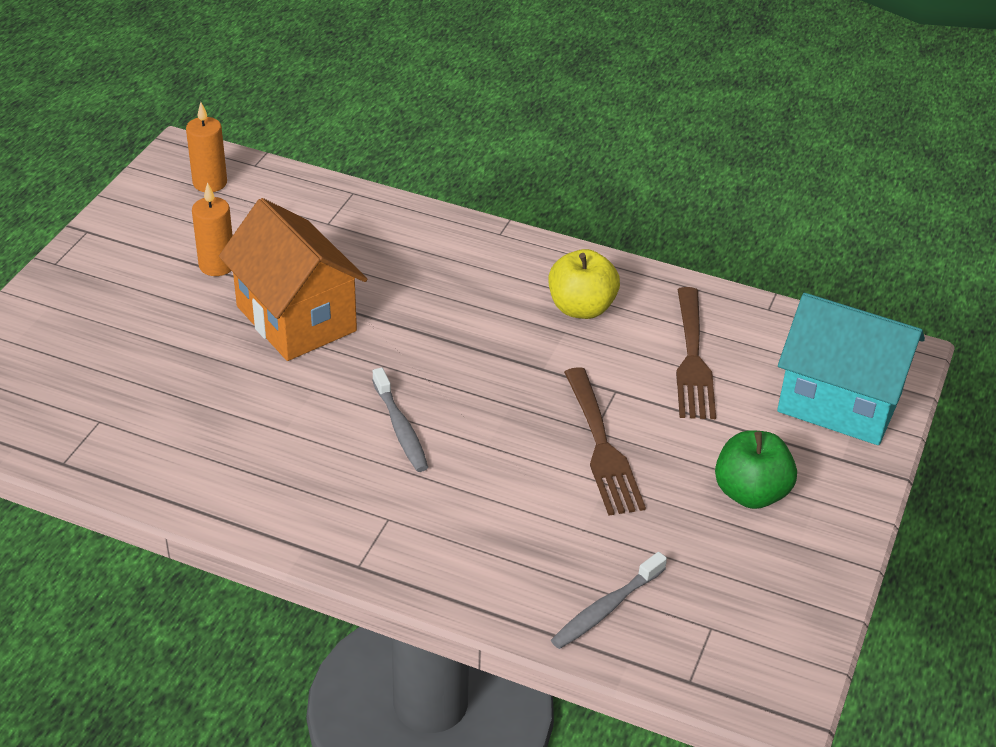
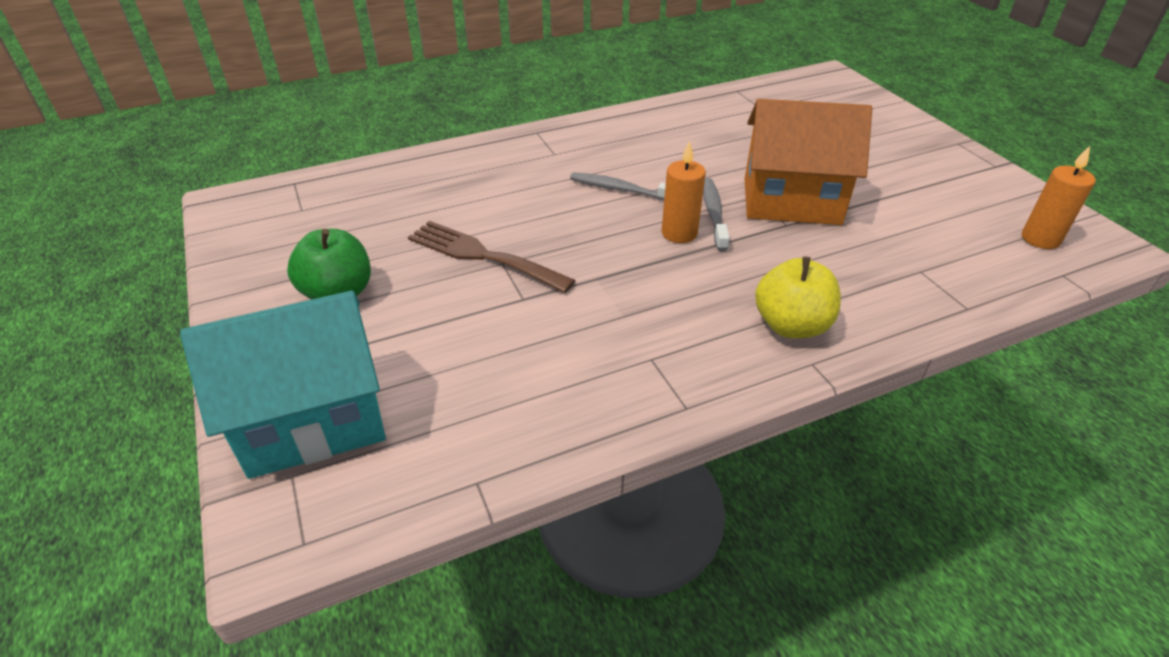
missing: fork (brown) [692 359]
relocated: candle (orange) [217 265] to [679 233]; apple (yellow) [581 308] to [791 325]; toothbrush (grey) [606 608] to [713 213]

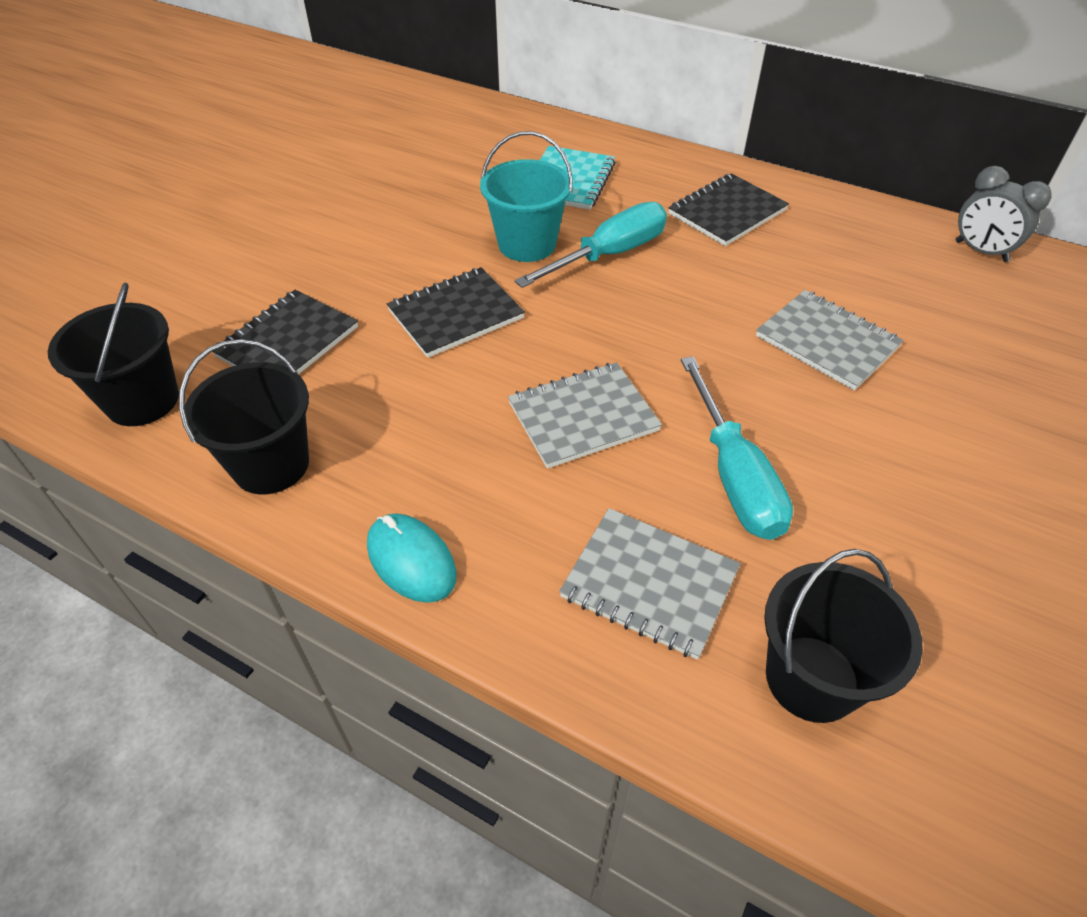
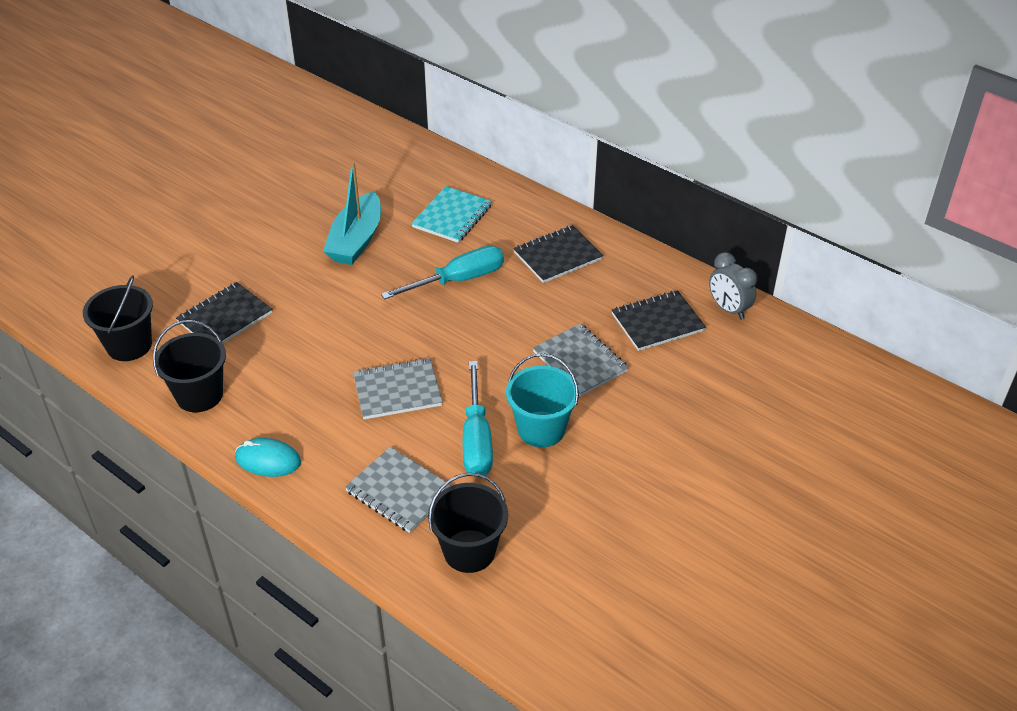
appeared: boat (turquoise) [356 240]
relocated: bucket (turquoise) [527 244] to [541 429]; notebook (black) [455 314] to [657 322]
spun: mouse (turquoise) [411 560] = [268 460] 45 degrees counterclockwise

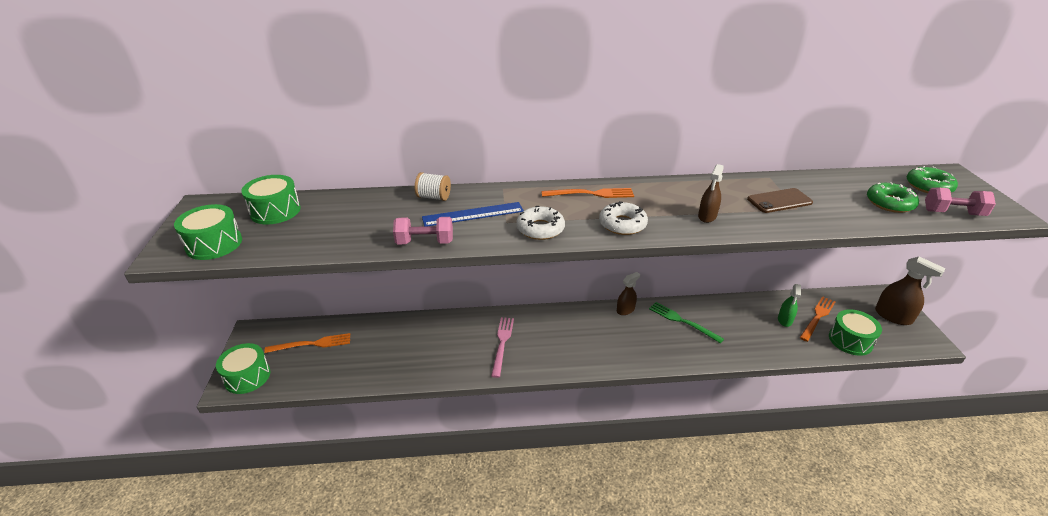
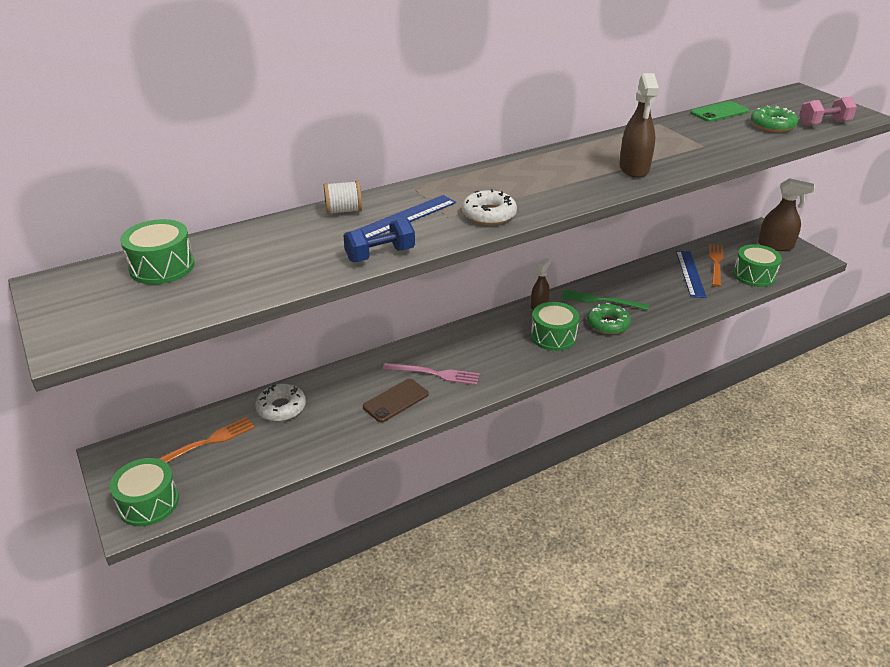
missing: fork (orange) [591 194]
appeared: phone (green) [719 112]
relocated: donut (green) [928 186] to [607 324]; phone (brown) [779 201] to [396 400]; donut (white) [622 224] to [281 408]; drum (green) [214 244] to [553 336]
exchanged: spray bottle (green) [784 320] to ruler (blue) [690 273]
colour: dumbbell (pink) [425 242] to dumbbell (blue) [380 255]
spun: fork (pink) [502 343] = [434 374] 120 degrees clockwise
size: spray bottle (brown) [707 216] = [634 168] x1.59

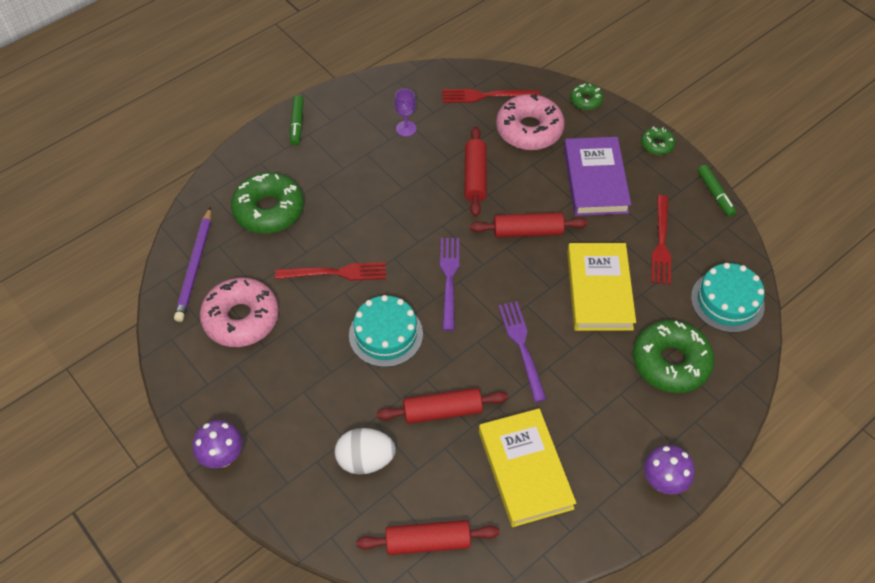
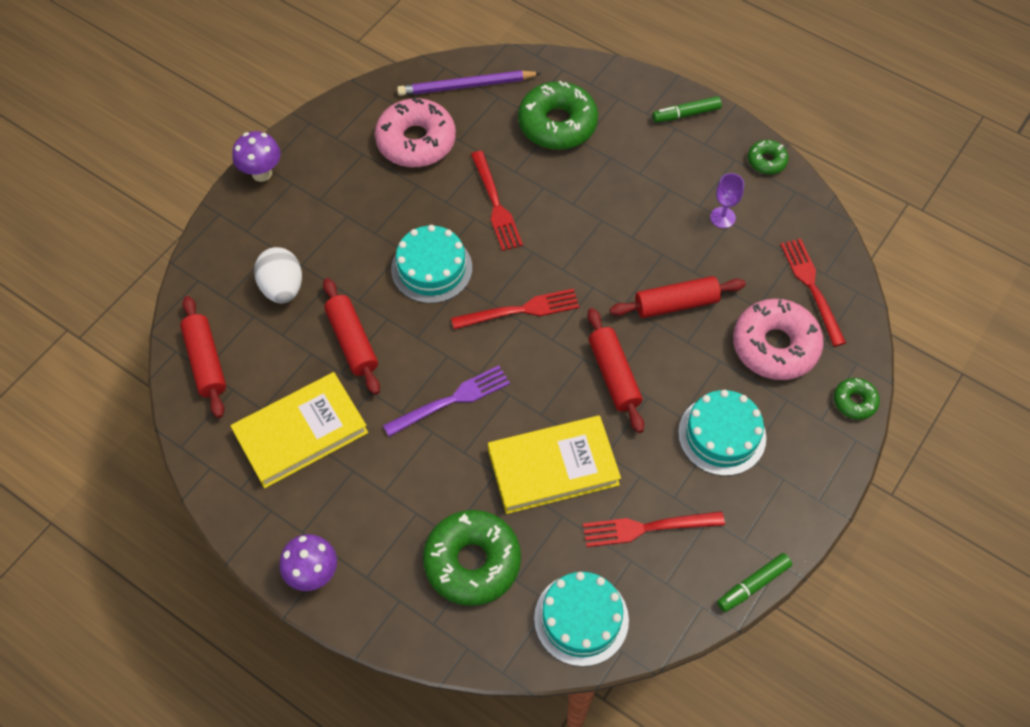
relocated: donut (green) [657 145] to [766 161]
exchanged: book (purple) [595 180] to cake (turquoise) [722 435]
colour: fork (purple) [449 278] to fork (red) [521 310]

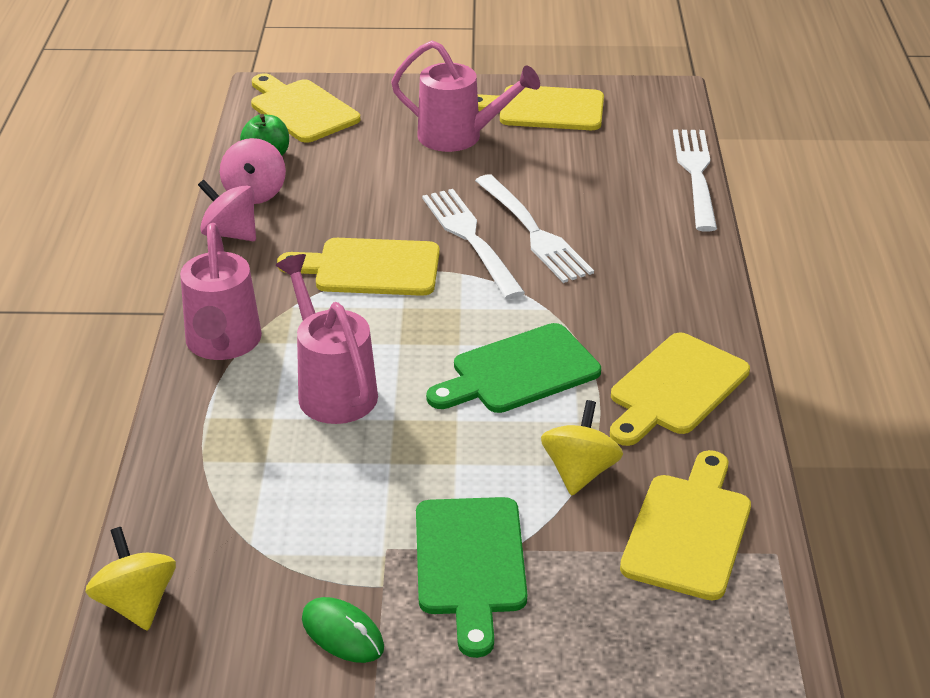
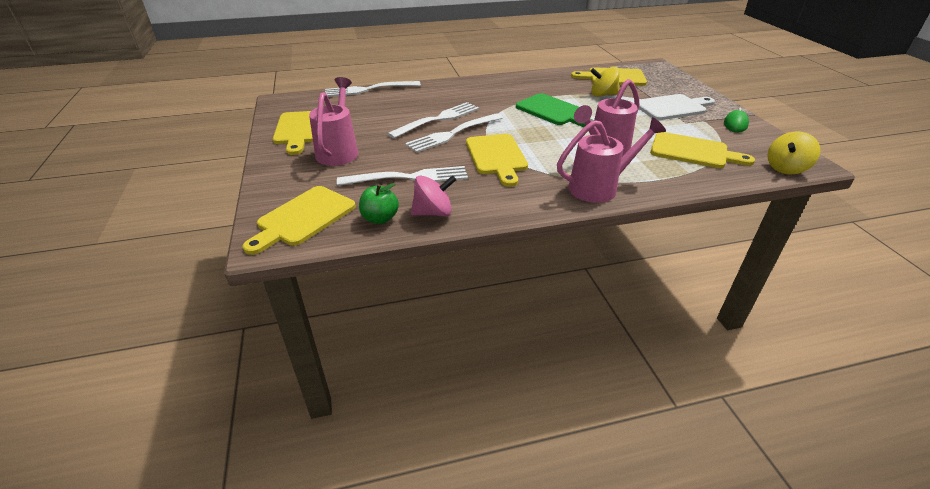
missing: spinning top (pink) [230 234]
appeared: fork (white) [408 178]
relocated: cutting board (yellow) [675 388] to [693 151]
colour: cutting board (green) [470 563] to cutting board (white) [672 107]

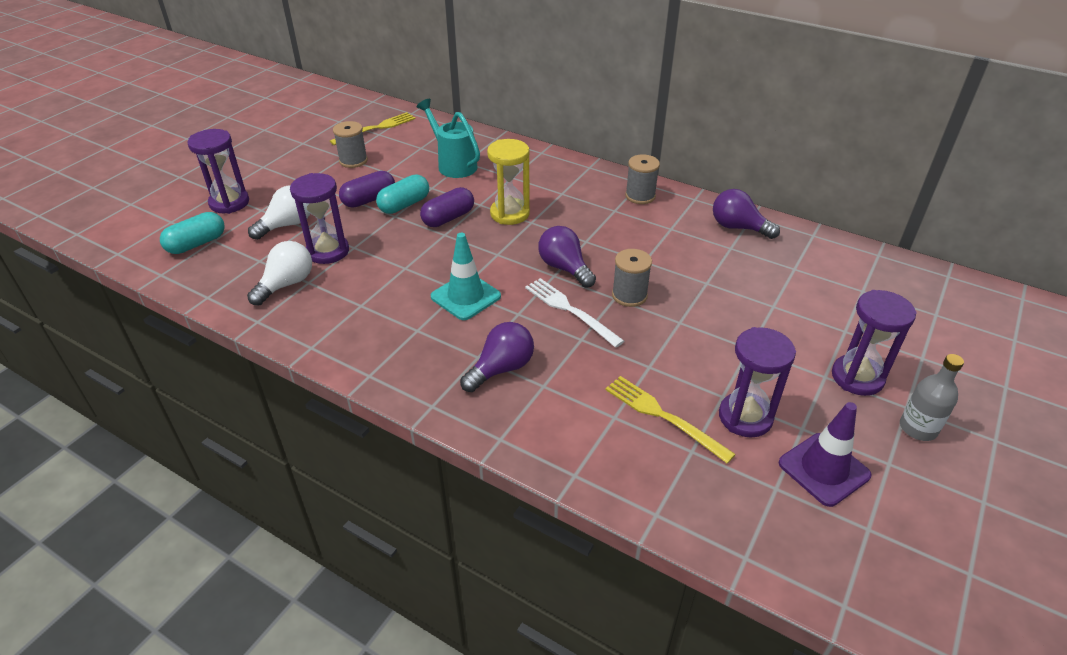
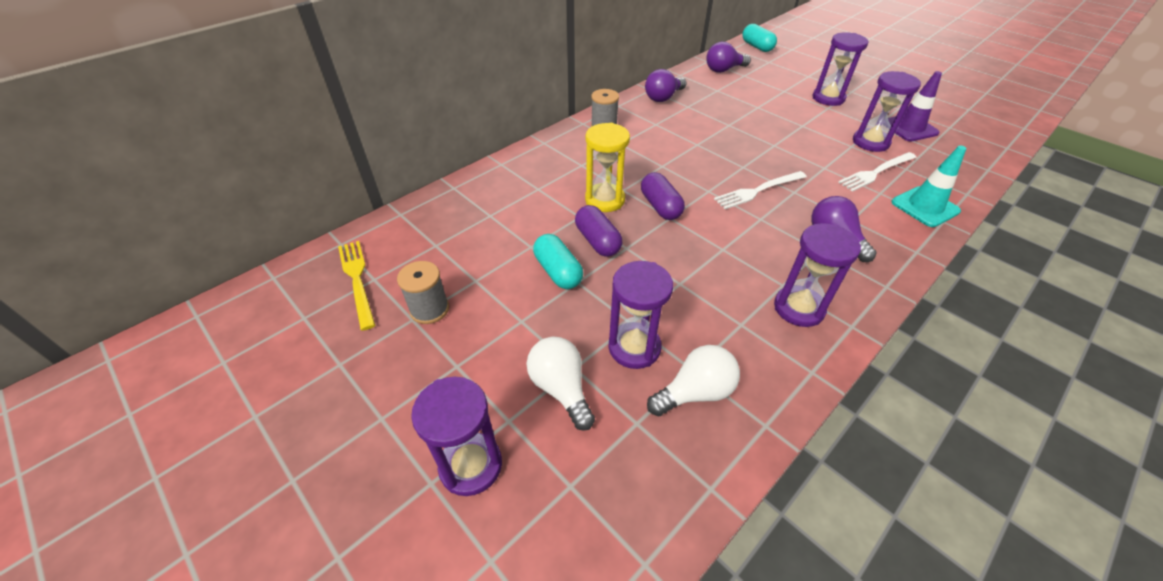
missing: watering can (turquoise) [454 165]; spool (grey) [629 295]; bottle (grey) [918 428]
appeared: hourglass (purple) [798 308]
relocated: capsule (purple) [369 200] to [660 206]; capsule (turquoise) [197 244] to [757 47]; light bulb (purple) [564 268] to [723 70]; traffic cone (turquoise) [465 296] to [925 207]
colour: fork (yellow) [664 416] to fork (white) [876 172]
spun: light bulb (white) [286 284] = [695 392] 105 degrees clockwise

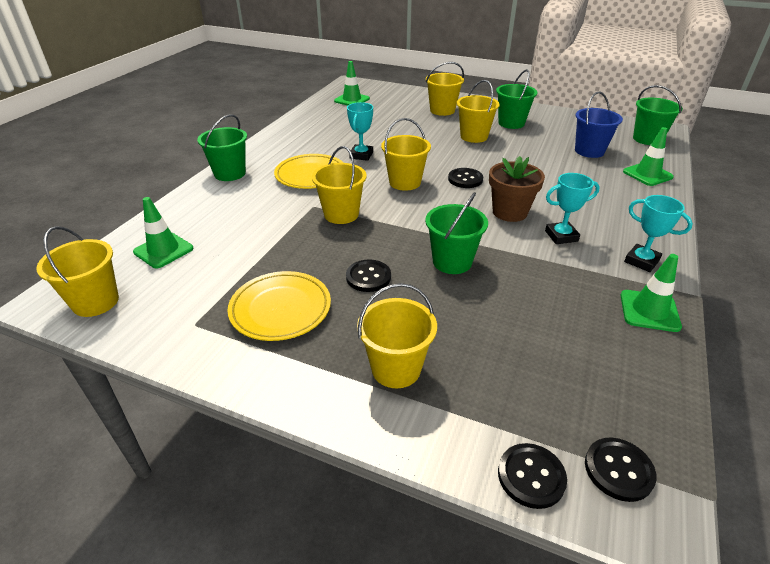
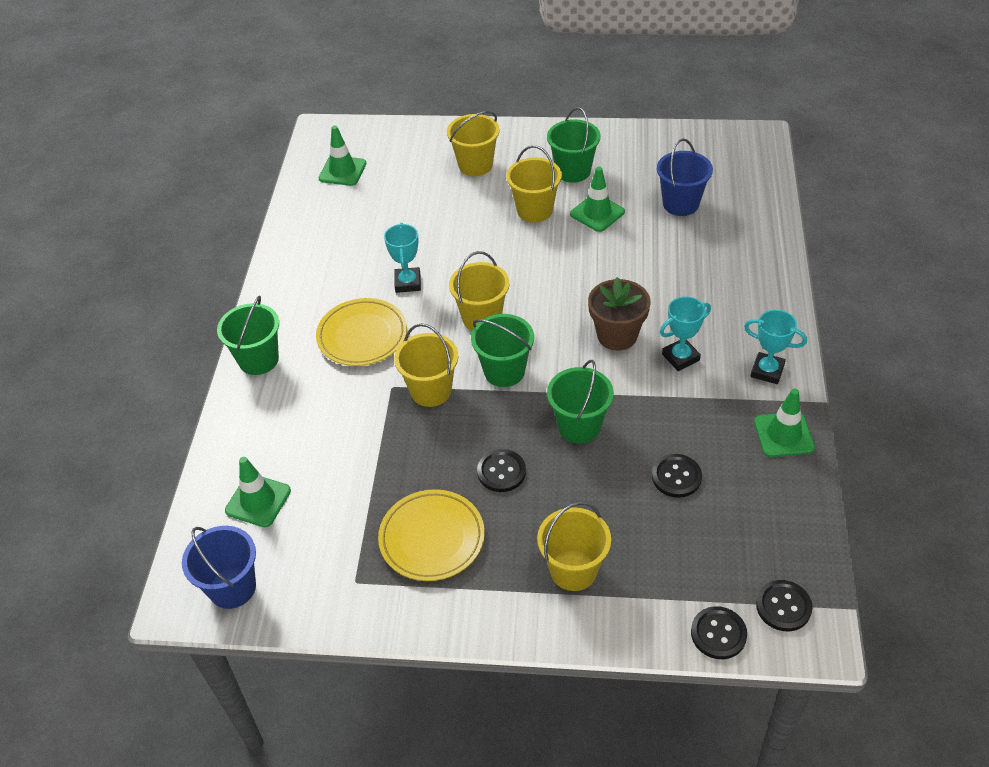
relocated: bucket (green) [647 139] to [504 371]; traffic cone (green) [647 174] to [597 213]; button (black) [465 179] to [676 477]
colour: bucket (yellow) [95 302] to bucket (blue) [232 587]

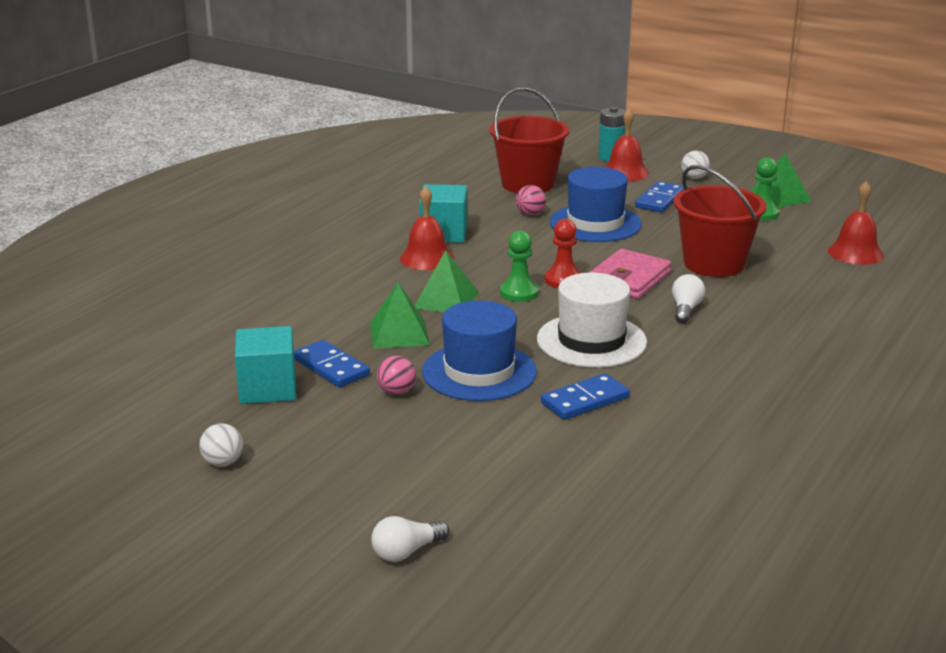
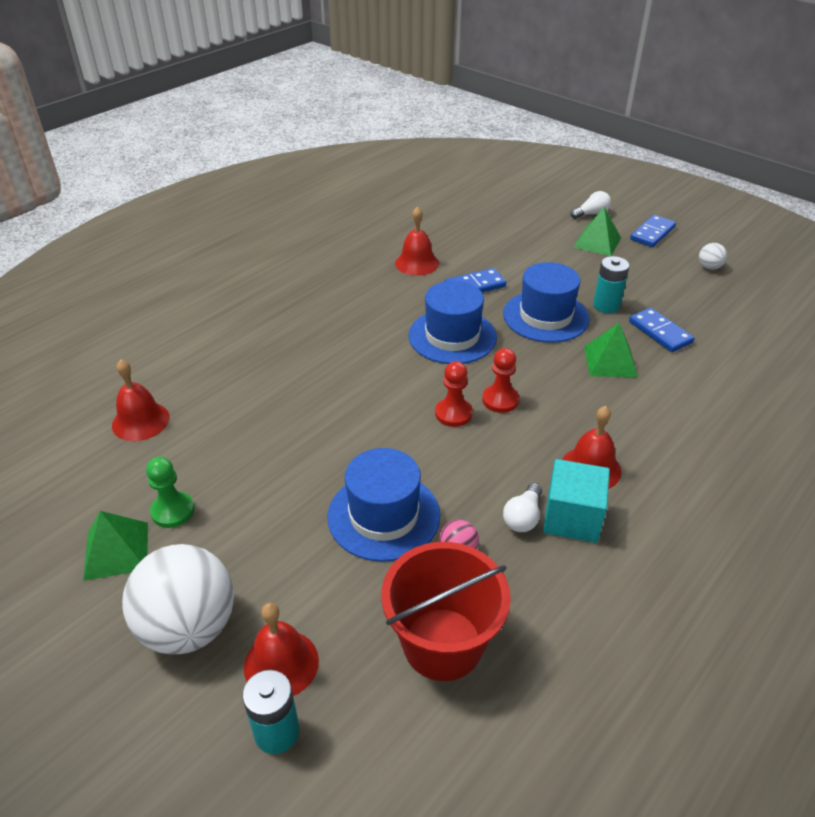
missing: bucket (red) [714 264]; wallet (pink) [628 279]; cube (turquoise) [267 388]
appeared: bell (red) [417 263]
relocated: domino (blue) [659 200] to [652 233]; pyramid (green) [446 300] to [597 242]; light bulb (white) [686 309] to [523 517]
exchanged: ball (pink) [397 392] to battery (turquoise) [606 305]
colour: pawn (green) [519 293] to pawn (red) [500 400]; hat (white) [591 341] to hat (blue) [452 336]
size: ball (white) [694 177] = [189 627] x2.41

